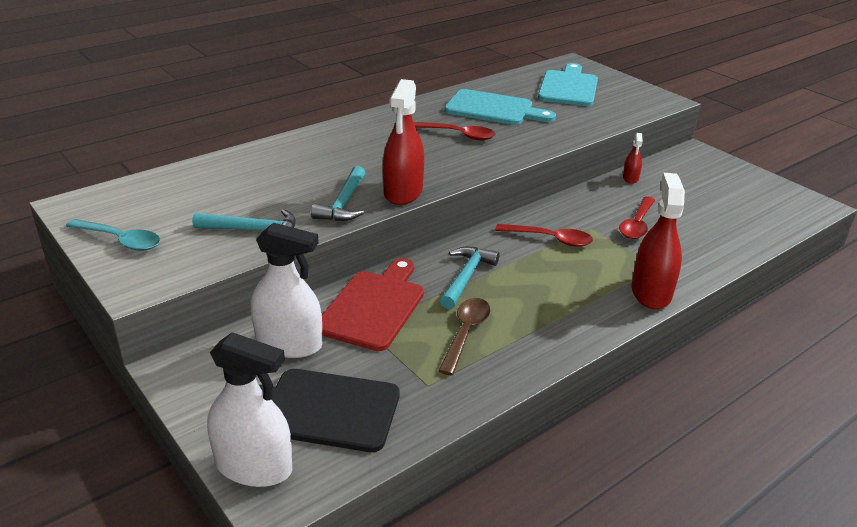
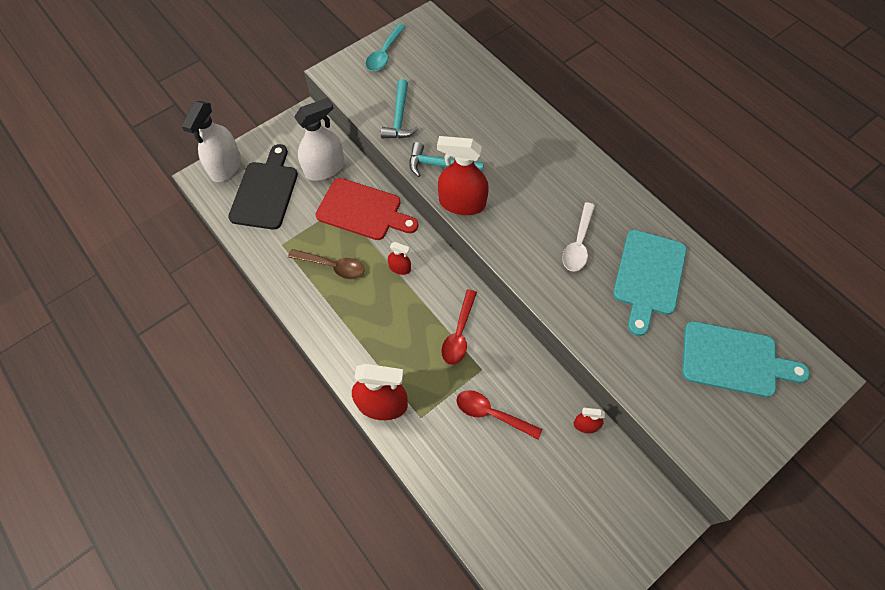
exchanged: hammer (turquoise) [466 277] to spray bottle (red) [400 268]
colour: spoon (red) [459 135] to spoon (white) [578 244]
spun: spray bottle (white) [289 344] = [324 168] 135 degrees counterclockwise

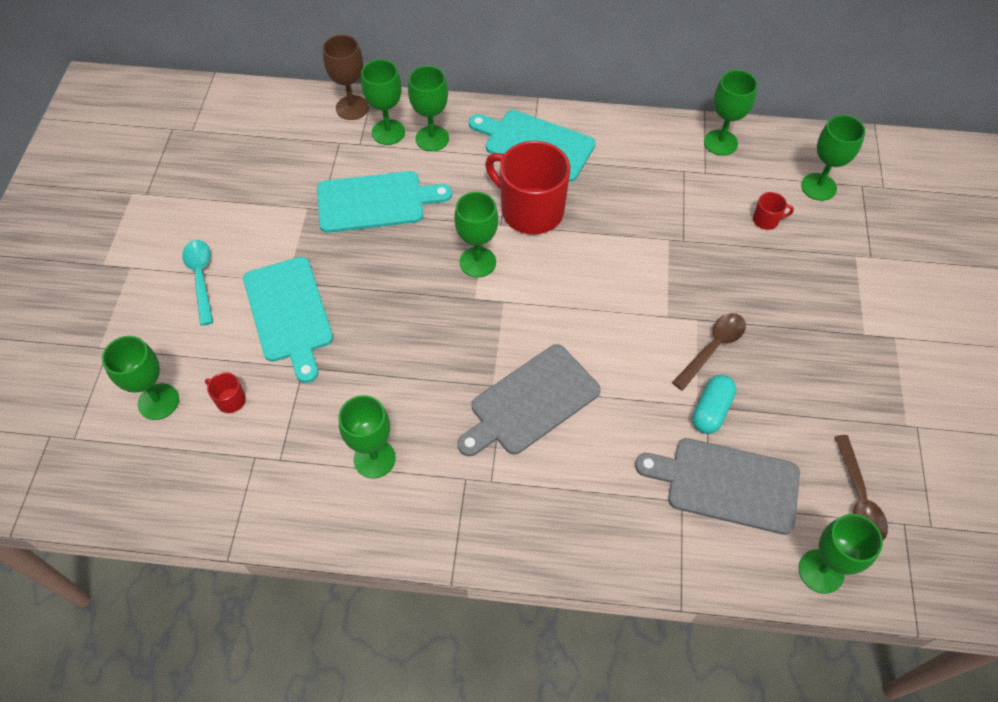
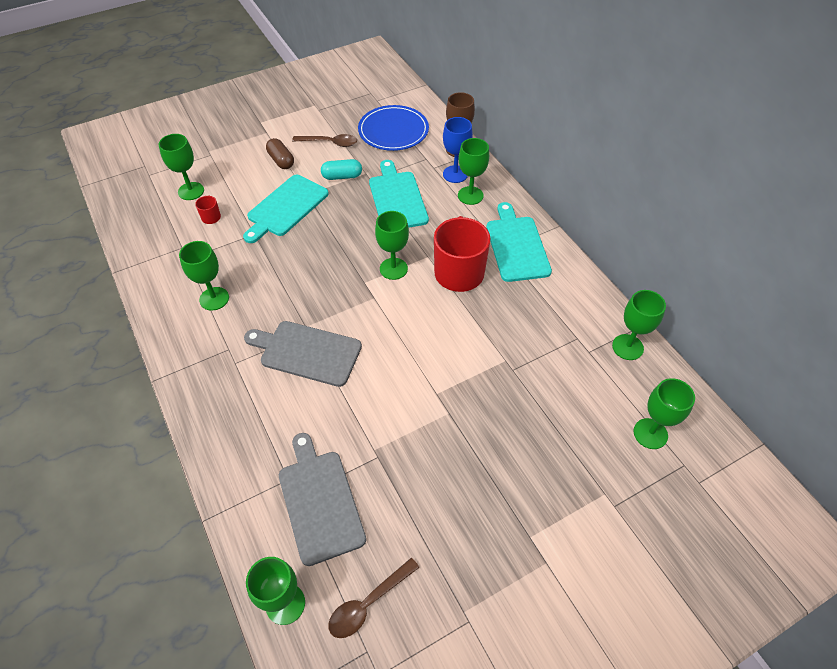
missing: mug (red) [766 220]
appeared: plate (blue) [393 131]
relocated: spoon (brown) [712 348] to [330 143]; capsule (turquoise) [711 410] to [342 176]
exchanged: spoon (turquoise) [201 278] to capsule (brown) [281 160]
colour: goblet (green) [388 132] to goblet (blue) [455 174]
spun: cutting board (turquoise) [376 202] = [397 198] 150 degrees counterclockwise

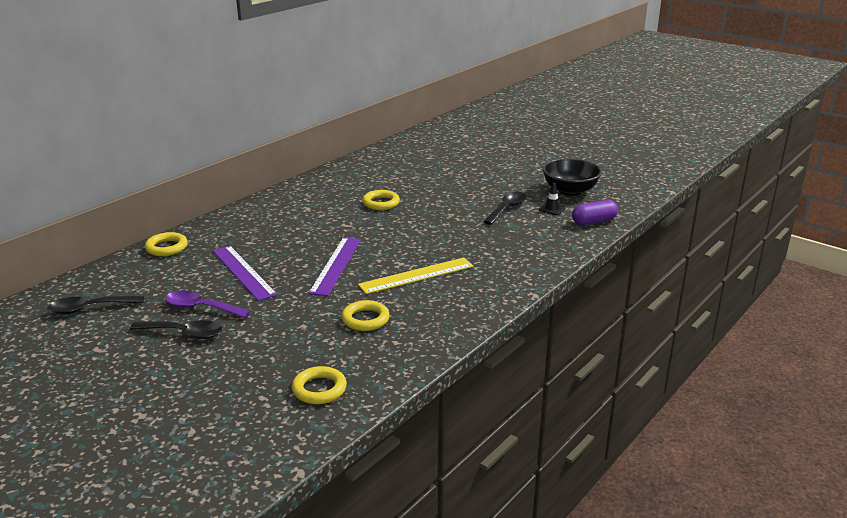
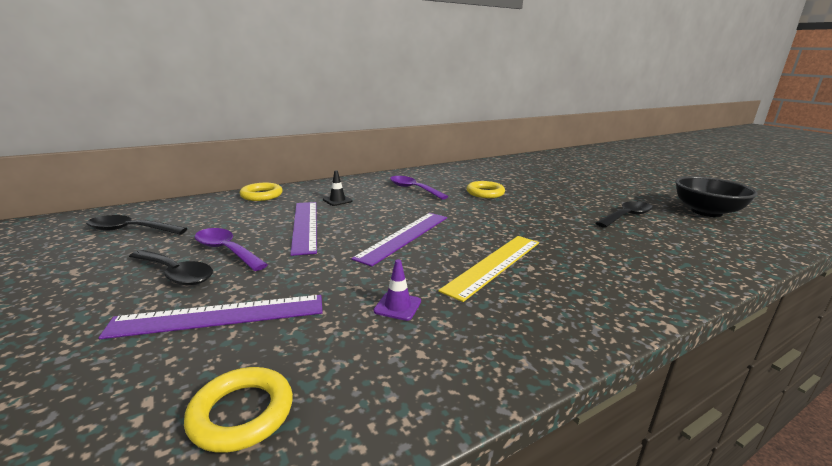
missing: capsule (purple) [594 221]
appeared: spoon (purple) [413 189]; ruler (purple) [220 316]
relocated: traffic cone (black) [552 209] to [337 200]
exchanged: ring (yellow) [365 319] to traffic cone (purple) [397 306]
spun: ruler (yellow) [416 275] = [494 264] 45 degrees counterclockwise

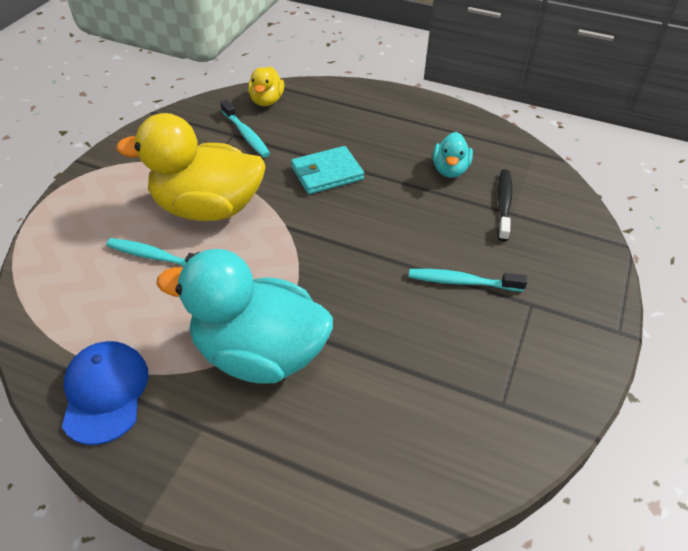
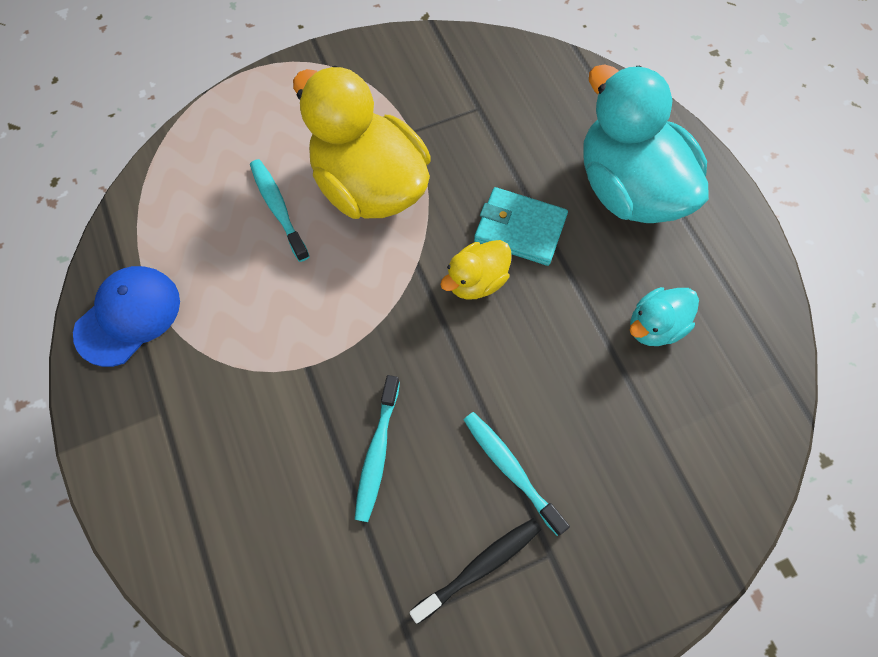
relocated: duck (yellow) [266 101] to [476 281]; toothbrush (turquoise) [246 135] to [377 453]; toothbrush (black) [503 204] to [480 567]; duck (turquoise) [259 353] to [629 188]

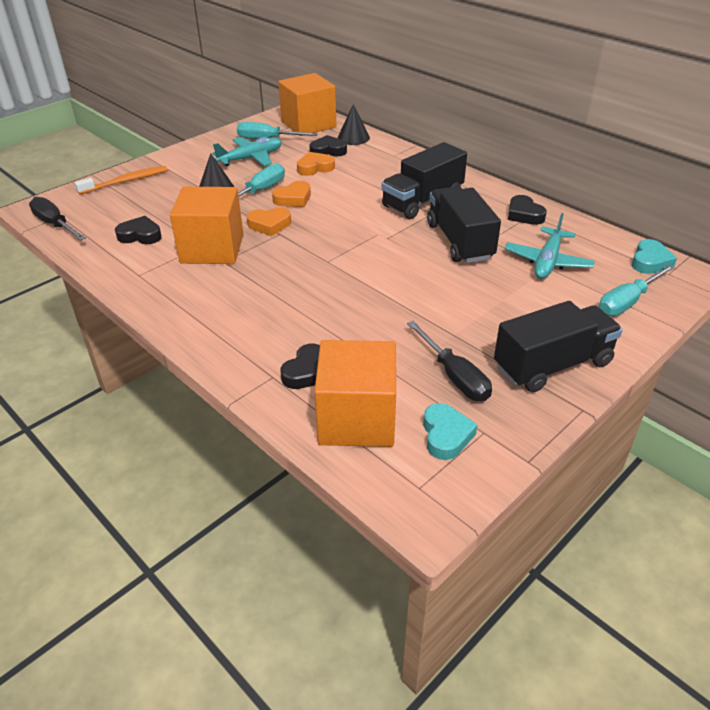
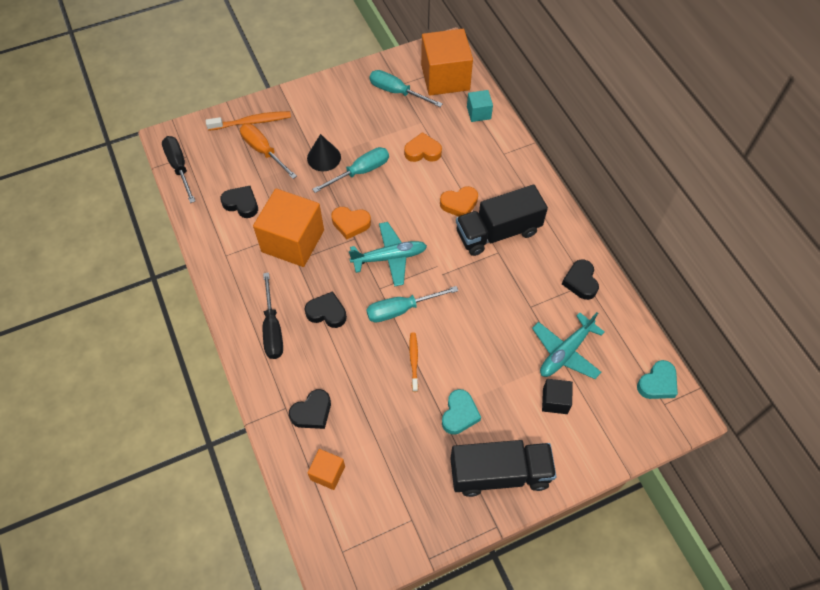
missing: truck (black) [459 241]
appeared: screwdriver (orange) [263 151]; toothbrush (orange) [414 361]; cube (black) [555 401]
relocated: heart (black) [328 151] to [327 312]; plane (turquoise) [251 158] to [390 257]; heart (orange) [293 199] to [459 204]; screwdriver (turquoise) [627 302] to [401 309]; screwdriver (black) [454 376] to [272 329]; heart (turquoise) [446 435] to [459 414]
exchanged: cone (black) [353 137] to cube (turquoise) [478 113]
size: cube (orange) [357 419] = [327 473] x0.48

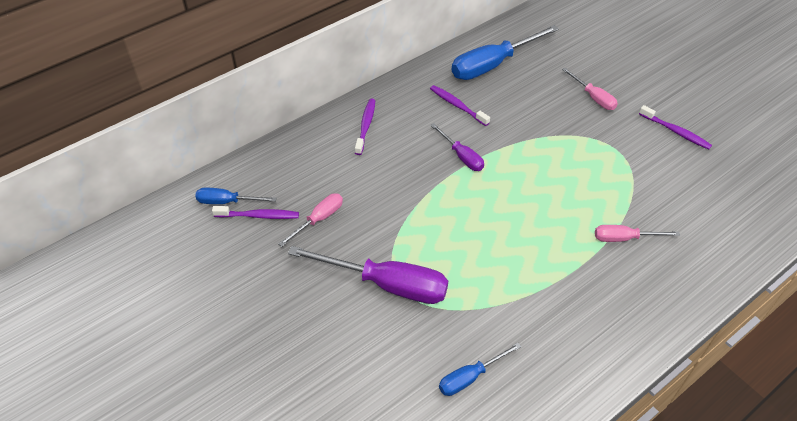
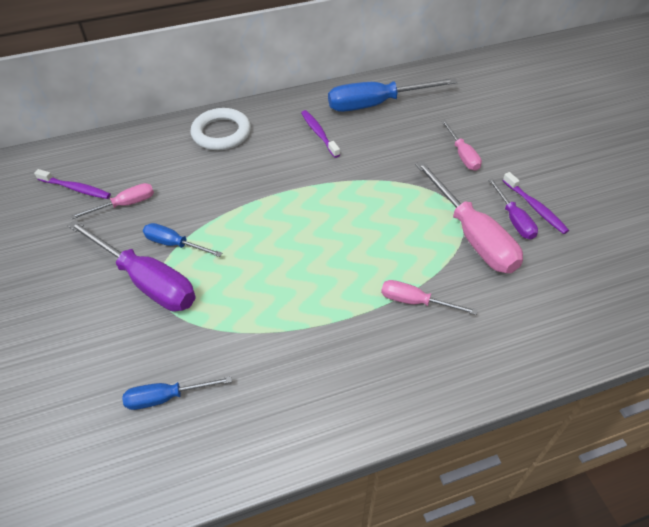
appeared: screwdriver (pink) [472 235]
relocated: screwdriver (purple) [461 156] to [514 220]; screwdriver (blue) [227 202] to [174 244]
exchanged: toothbrush (purple) [365 126] to ring (white) [221 133]

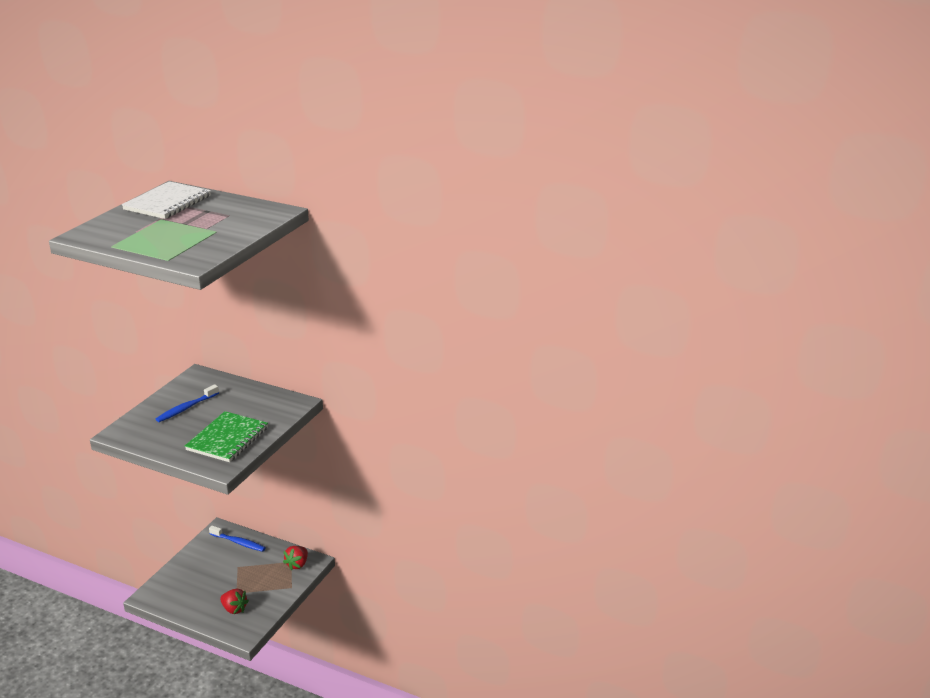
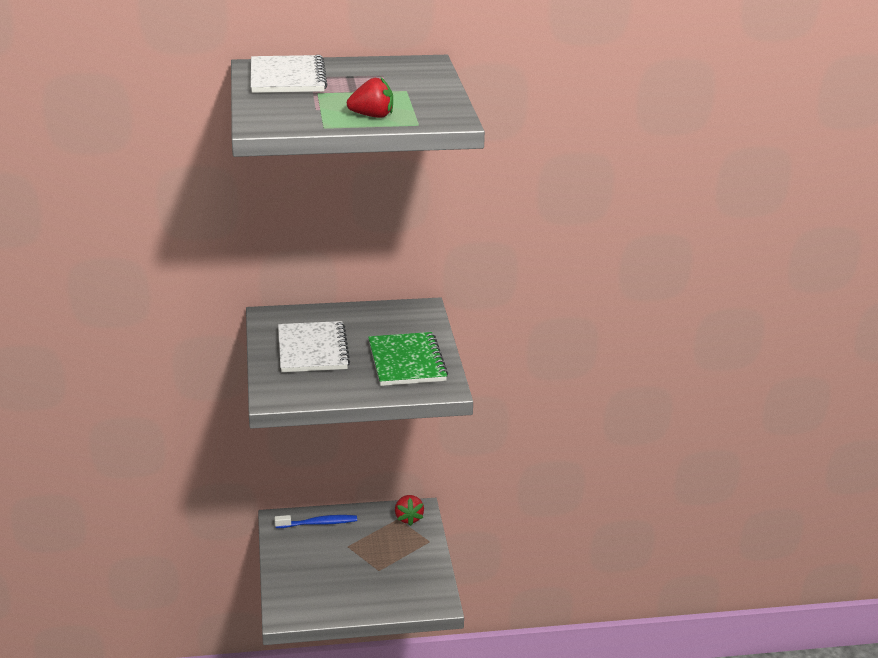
relocated: strawberry (red) [234 609] to [372 116]
exchanged: toothbrush (blue) [186 408] to notebook (white) [312 349]

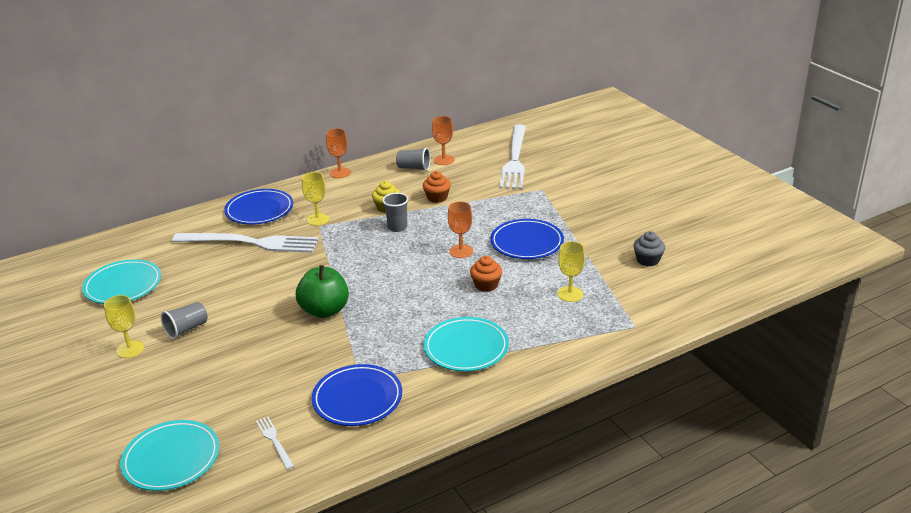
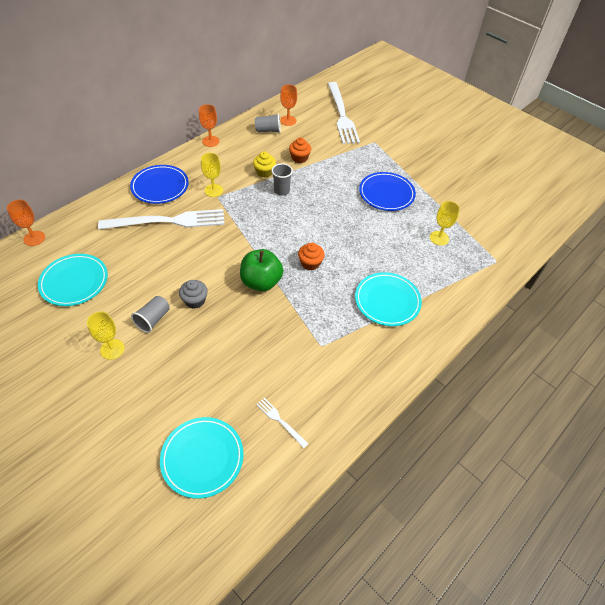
missing: plate (blue) [357 399]
relocated: goblet (orange) [461 251] to [34 238]; cupcake (grey) [648 260] to [195 300]; cupcake (orange) [486 285] to [310 263]

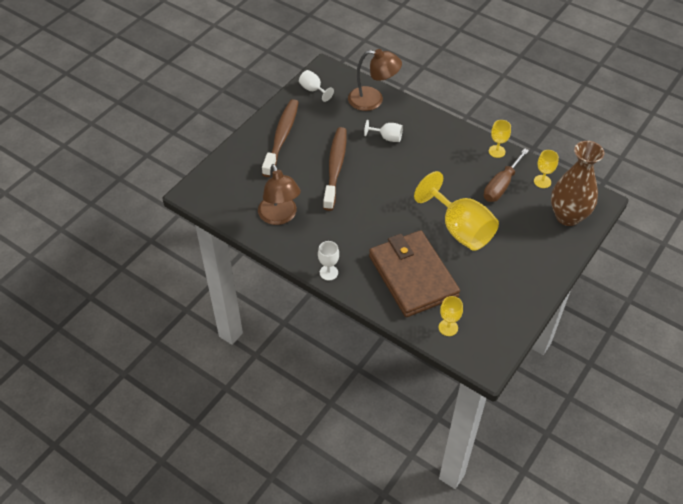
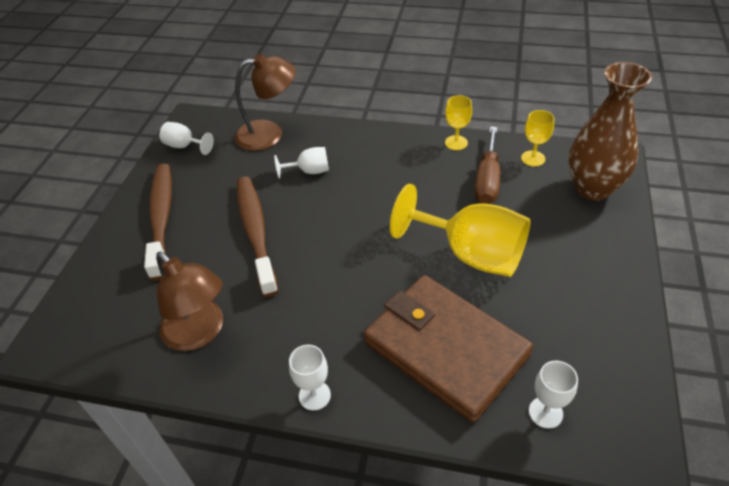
colour: goblet (yellow) [448 327] to goblet (white) [545 412]

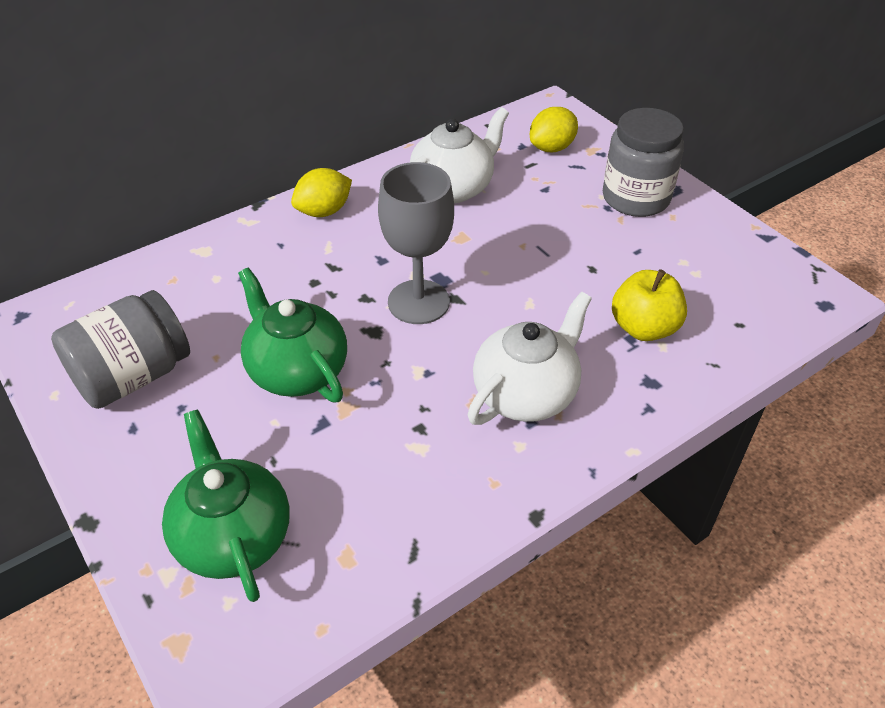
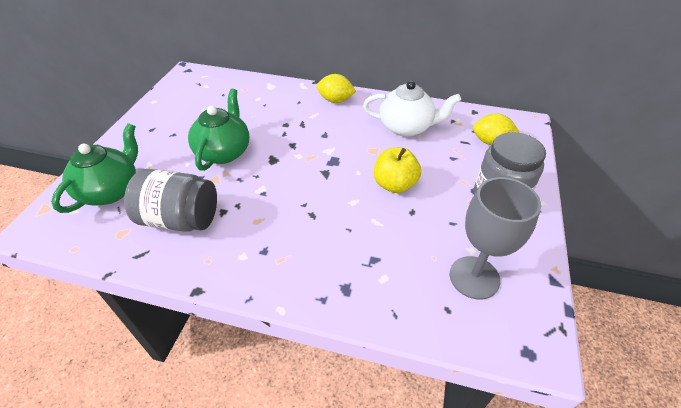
missing: teapot (white) [526 394]
relocated: goblet (grey) [418 302] to [474 277]; apple (yellow) [644 328] to [394 184]; jar (grey) [133 376] to [180 219]

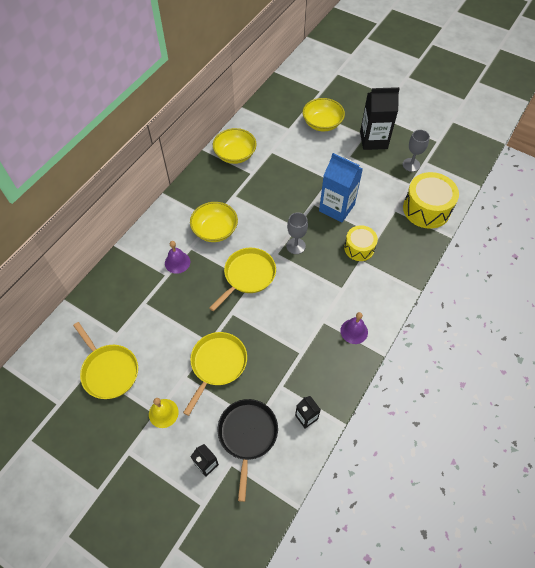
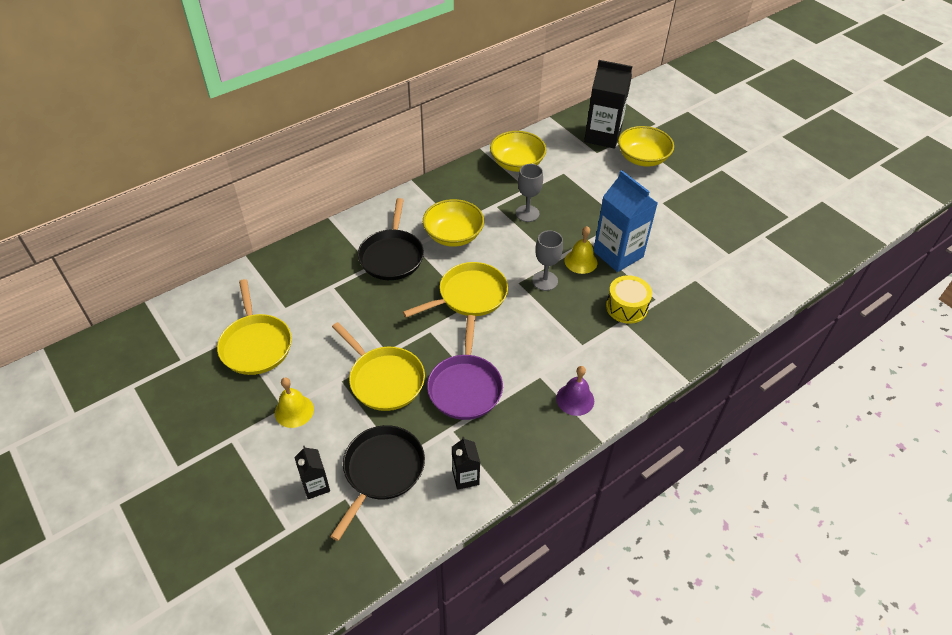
missing: drum (yellow) [426 209]
appeared: bell (yellow) [581 261]; pan (purple) [465 387]
relocated: carton (black) [373 140] to [602 136]; goblet (grey) [411 165] to [527 213]
exchanged: bell (purple) [177 262] to pan (black) [392 256]
spun: pan (yellow) [217 364] = [384 379] 90 degrees clockwise

